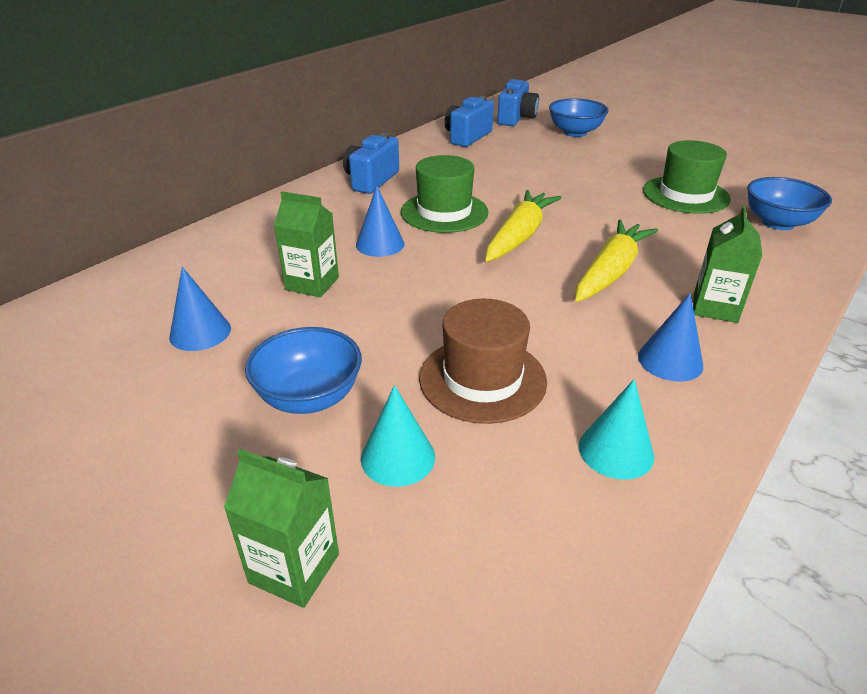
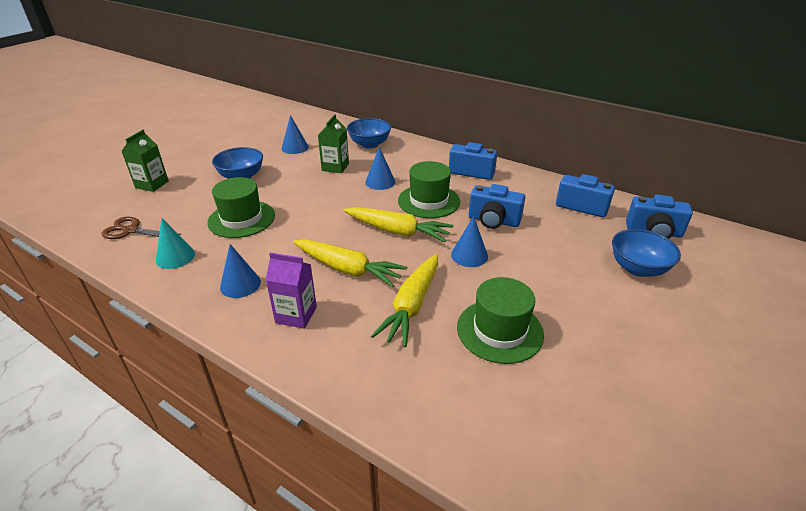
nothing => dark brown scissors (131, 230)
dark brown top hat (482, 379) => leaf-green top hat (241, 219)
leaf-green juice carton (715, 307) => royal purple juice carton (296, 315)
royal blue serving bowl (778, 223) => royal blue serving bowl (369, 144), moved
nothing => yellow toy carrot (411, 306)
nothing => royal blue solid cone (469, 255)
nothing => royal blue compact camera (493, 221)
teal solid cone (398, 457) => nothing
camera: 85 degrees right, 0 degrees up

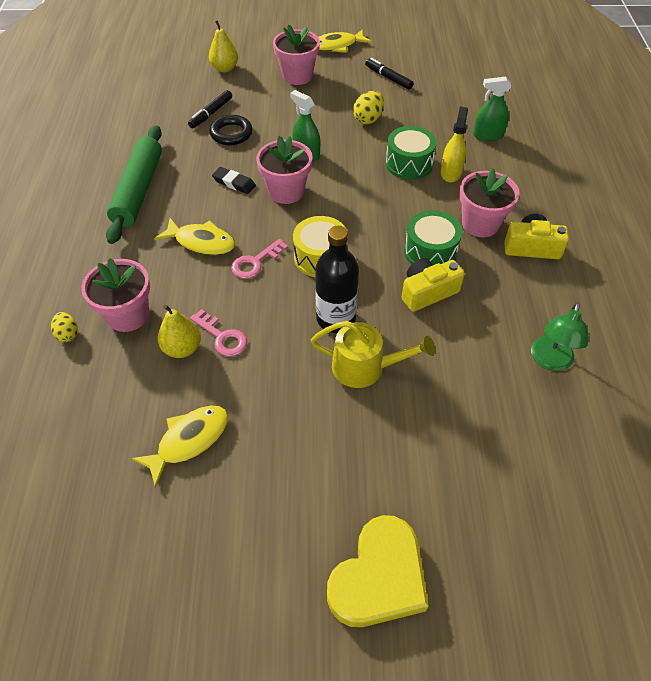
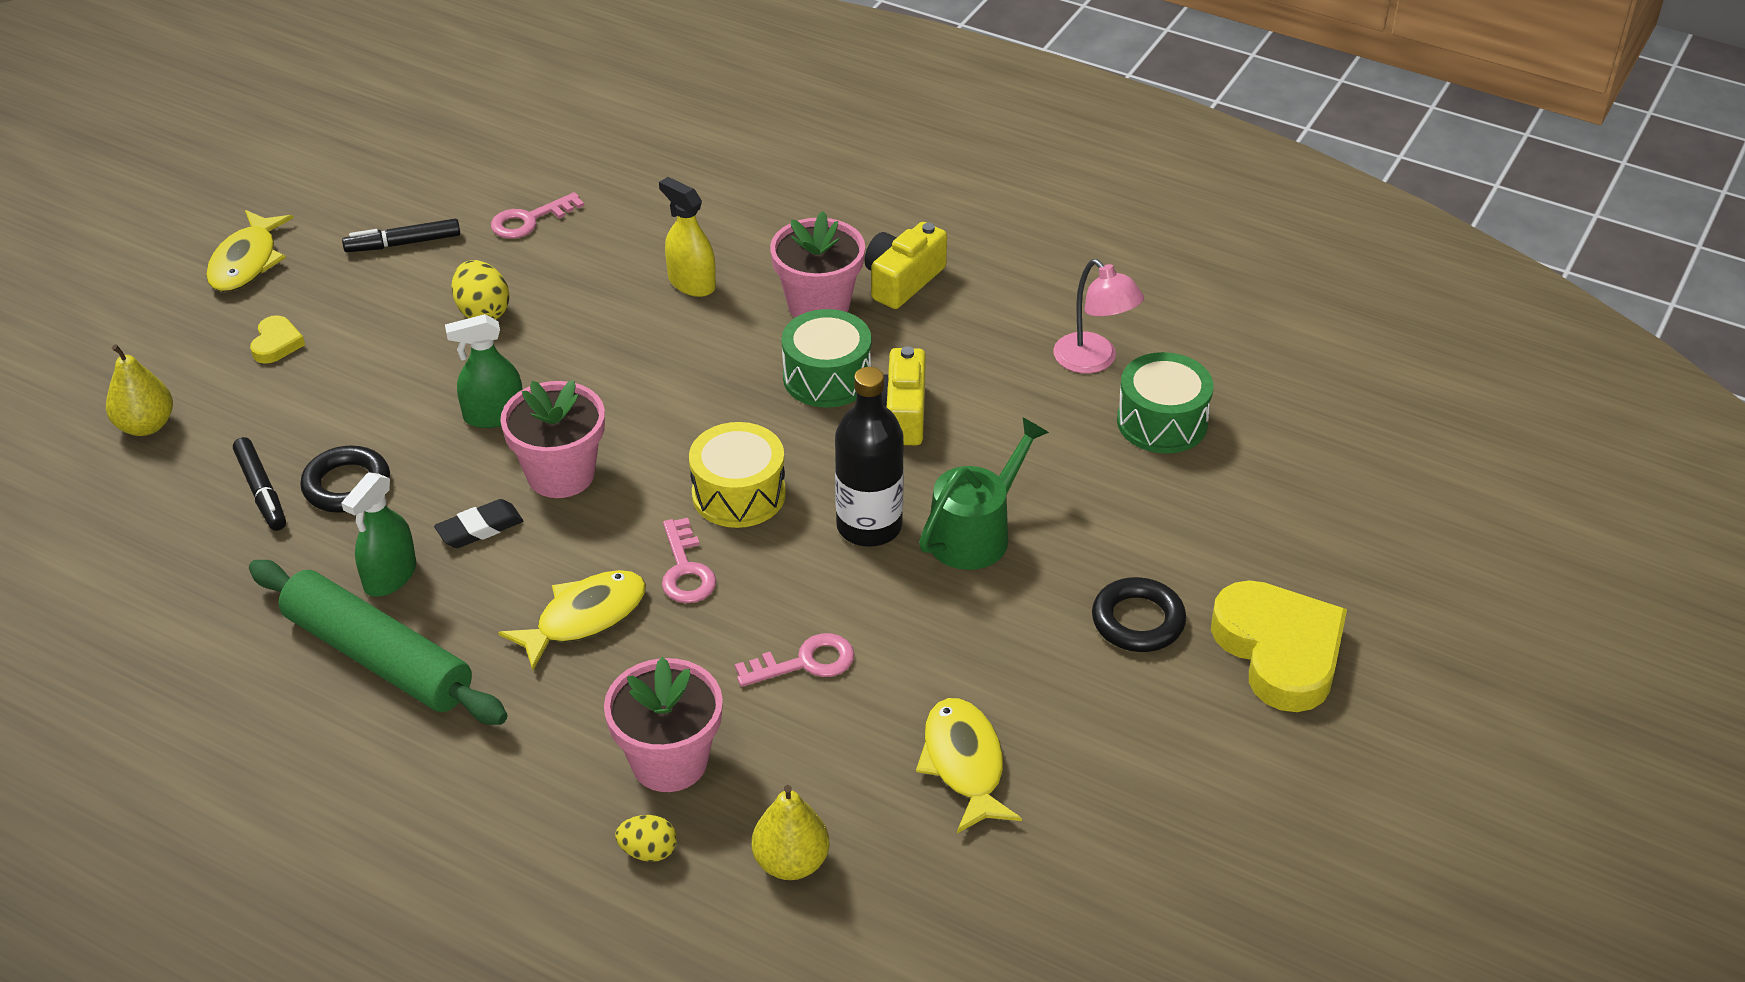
rose-pink potted plant (297, 76) => yellow heart (276, 343)
leaf-green spray bottle (488, 135) => leaf-green spray bottle (390, 576), moved
nothing => rose-pink latchkey (529, 220)
yellow pear fruit (182, 348) => yellow pear fruit (791, 862), moved
yellow watering pot (365, 367) => leaf-green watering pot (975, 533)
leaf-green lamp (550, 361) => rose-pink lamp (1093, 361)
nothing => jet-black hoop (1138, 621)
leaf-green drum (409, 164) => leaf-green drum (1162, 422), moved
camera: 60 degrees left, 10 degrees down

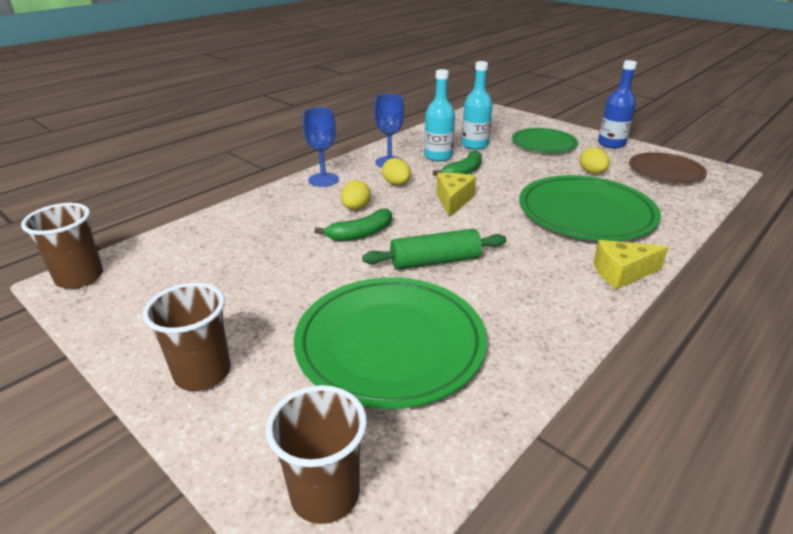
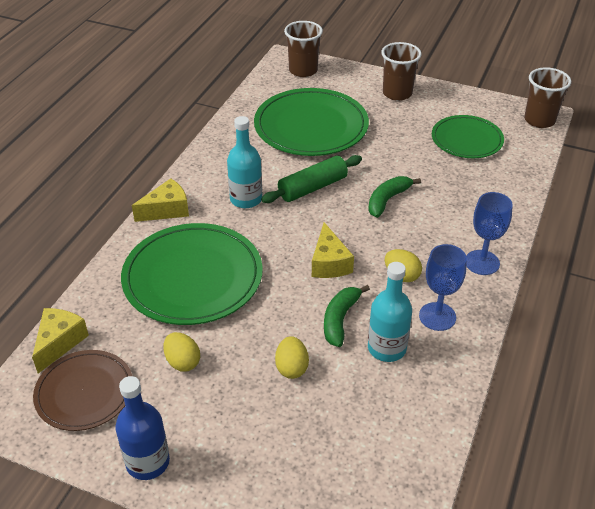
nothing => yellow piece of cheese (59, 342)
teal bottle (474, 145) => teal bottle (246, 199), moved
yellow egg (356, 208) => yellow egg (291, 368), moved
leaf-green flat dish (543, 144) => leaf-green flat dish (467, 140), moved
camera: 160 degrees right, 10 degrees up

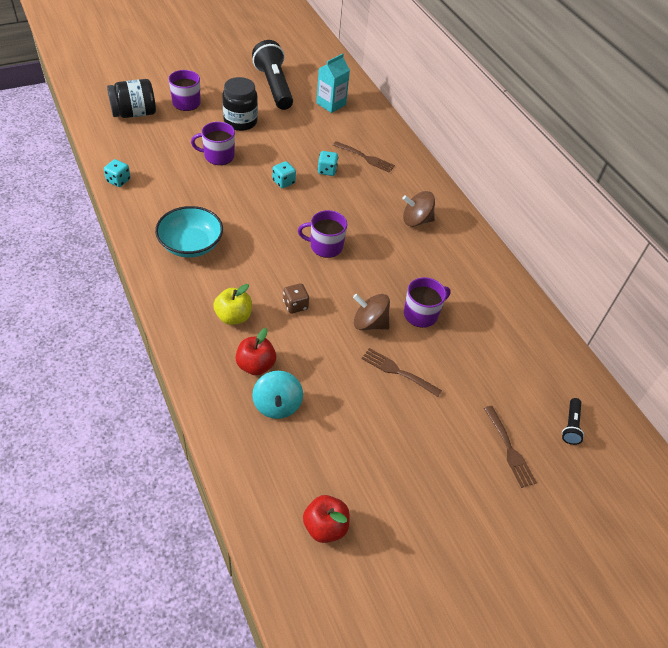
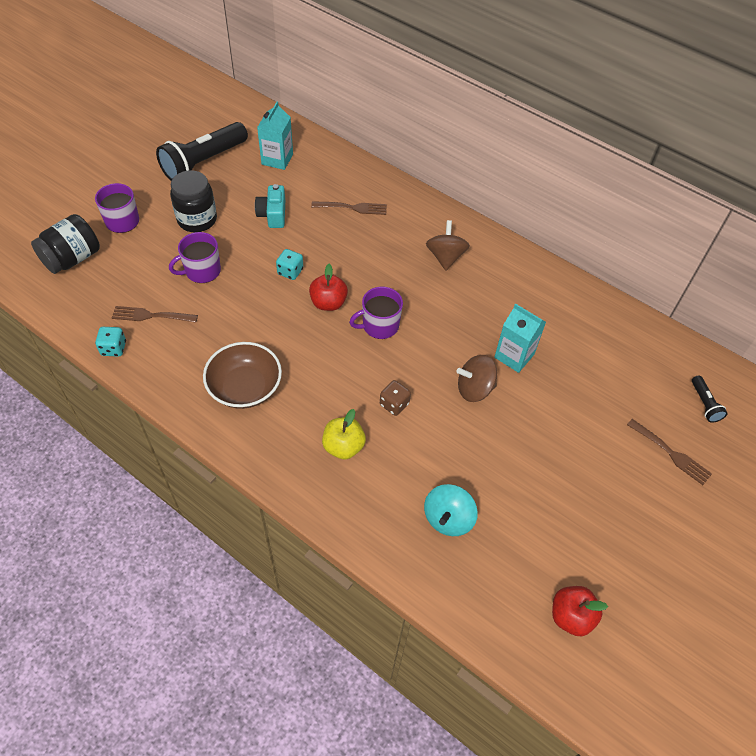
dark brown table fork (398, 371) => dark brown table fork (151, 316), moved
jet-black pocket torch (274, 86) => jet-black pocket torch (204, 162), 90 degrees counterclockwise
teal serving bowl (191, 245) => dark brown serving bowl (245, 387)
nothing => teal compact camera (273, 214)
crimson toy apple (255, 365) => crimson toy apple (328, 303), moved
teal whirligig (277, 405) => teal whirligig (448, 518), 60 degrees clockwise
dark brown whirligig (416, 220) => dark brown whirligig (445, 257), 120 degrees clockwise
royal purple coffee mug (421, 314) => teal juice carton (514, 356)
teal die (327, 170) => nothing
camera: 25 degrees left, 5 degrees up

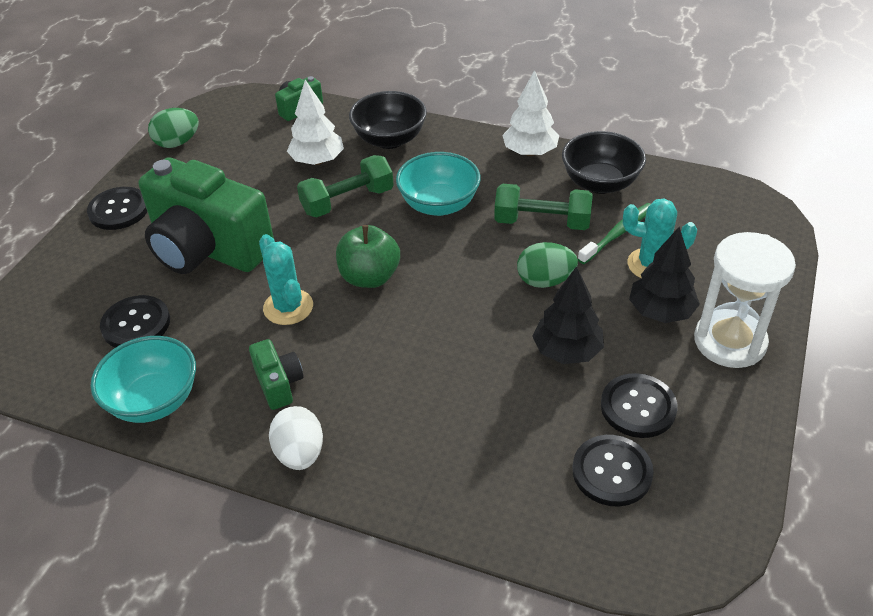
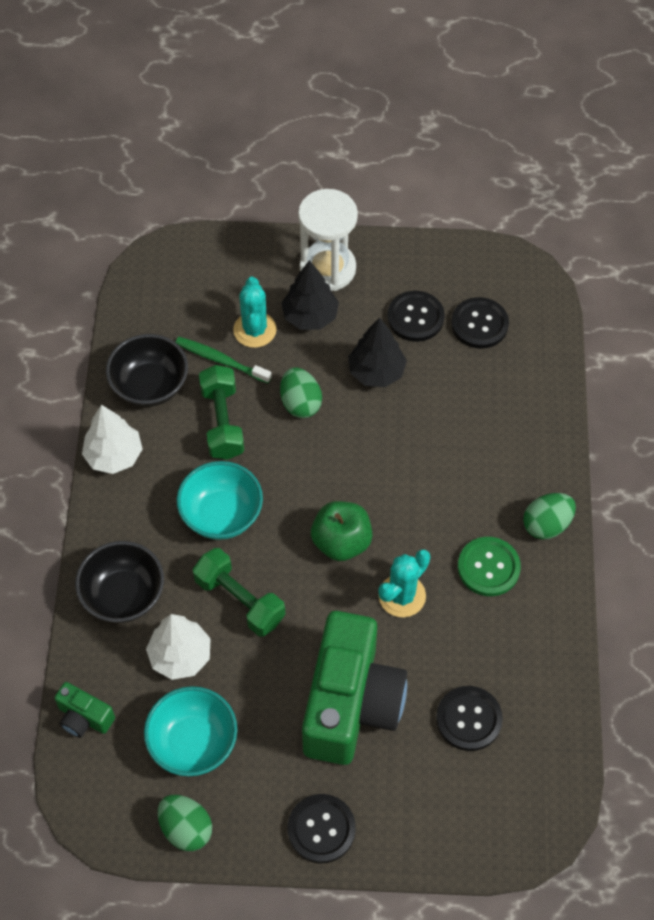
teal serving bowl (154, 401) => teal serving bowl (193, 743), moved
leaf-green compact camera (278, 384) => leaf-green shirt button (488, 567)
white egg (300, 453) => leaf-green egg (546, 525)
camera: 110 degrees left, 15 degrees up

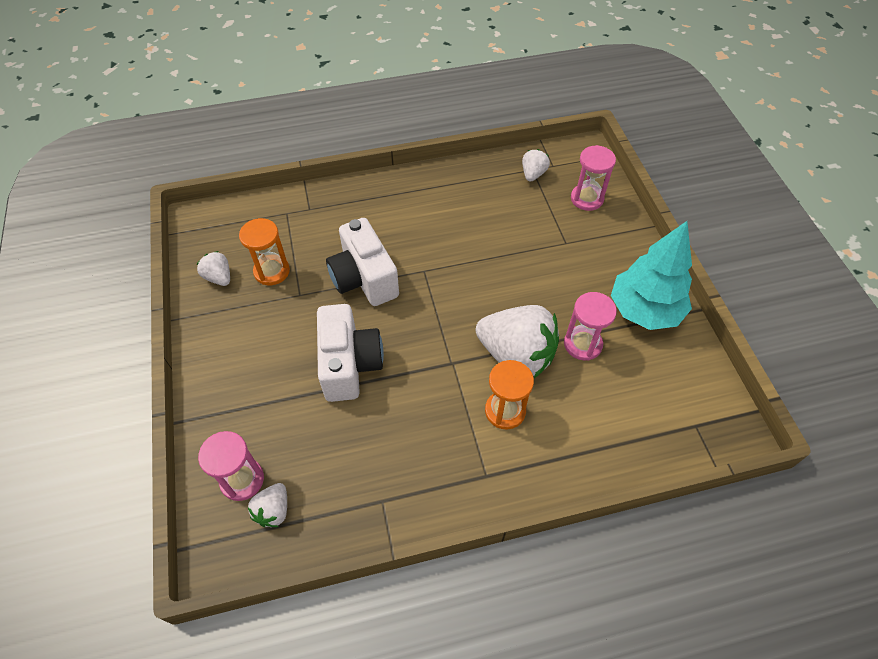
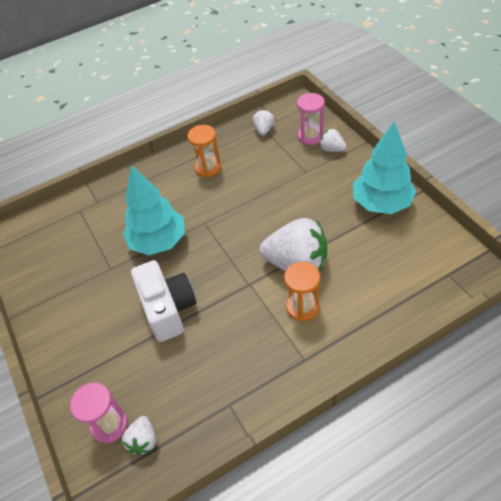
white compact camera (364, 279) => teal tree (158, 242)
orange sandglass (272, 271) => orange sandglass (208, 168), moved
white toy strawberry (219, 277) => white toy strawberry (332, 149), moved
rose-pink sandglass (582, 344) => nothing
camera: 10 degrees left, 5 degrees down

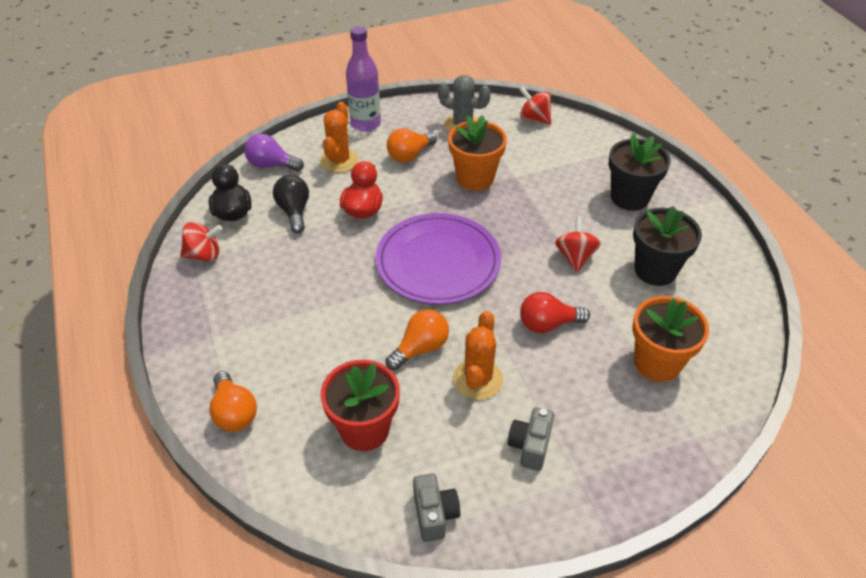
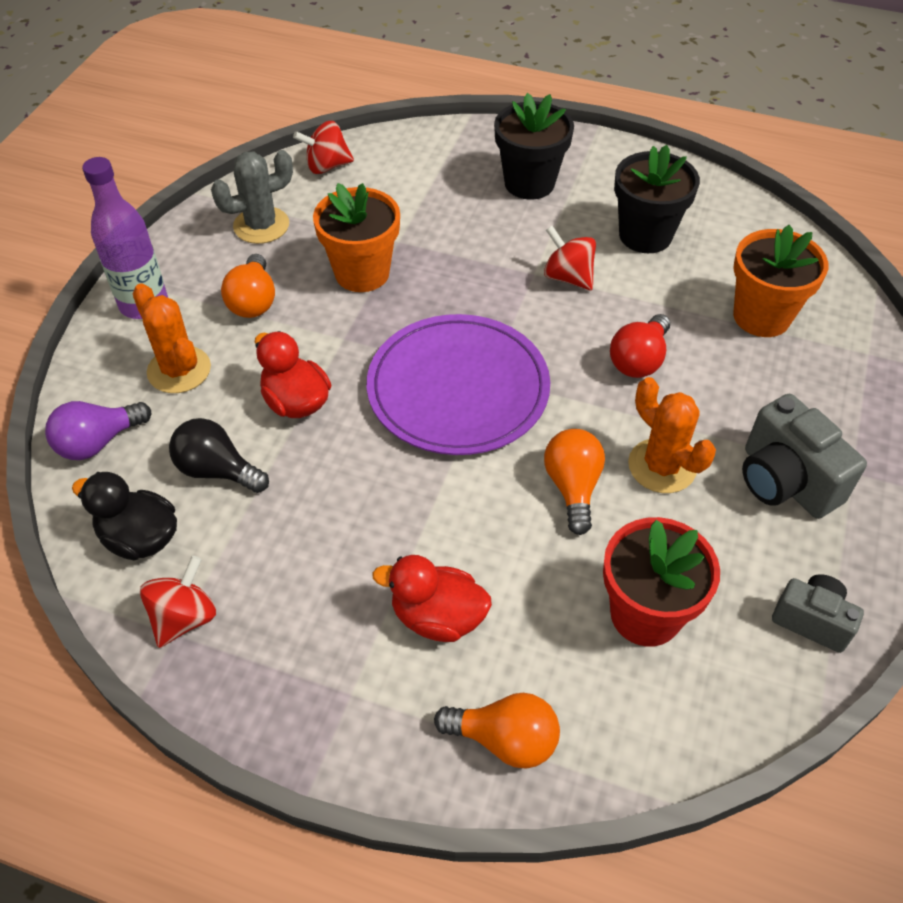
nothing => crimson toy duck (437, 617)
gray compact camera (530, 446) => gray compact camera (785, 481), x1.59
camera: 50 degrees left, 5 degrees up

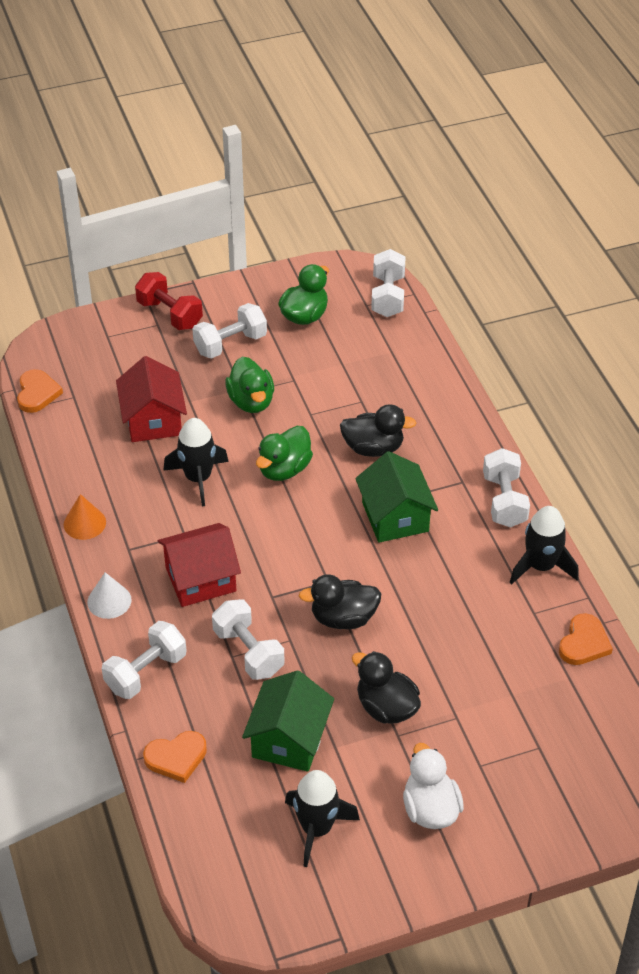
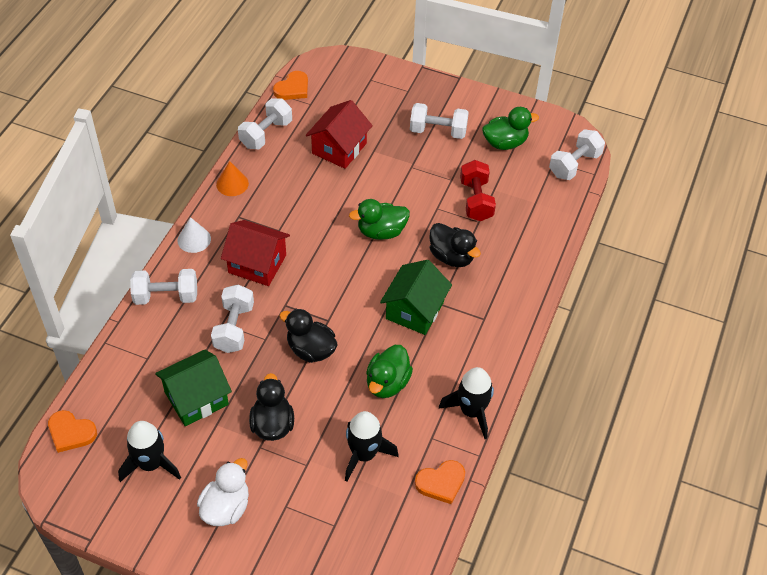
orange heart (176, 757) => orange heart (71, 432), moved
white free weight (504, 501) => white free weight (266, 134), moved
jet-black spaceship (198, 478) => jet-black spaceship (364, 454), moved
leaf-green toy duck (251, 401) => leaf-green toy duck (387, 383), moved
crimson free weight (169, 314) => crimson free weight (476, 200), moved
camera: 40 degrees right, 5 degrees up

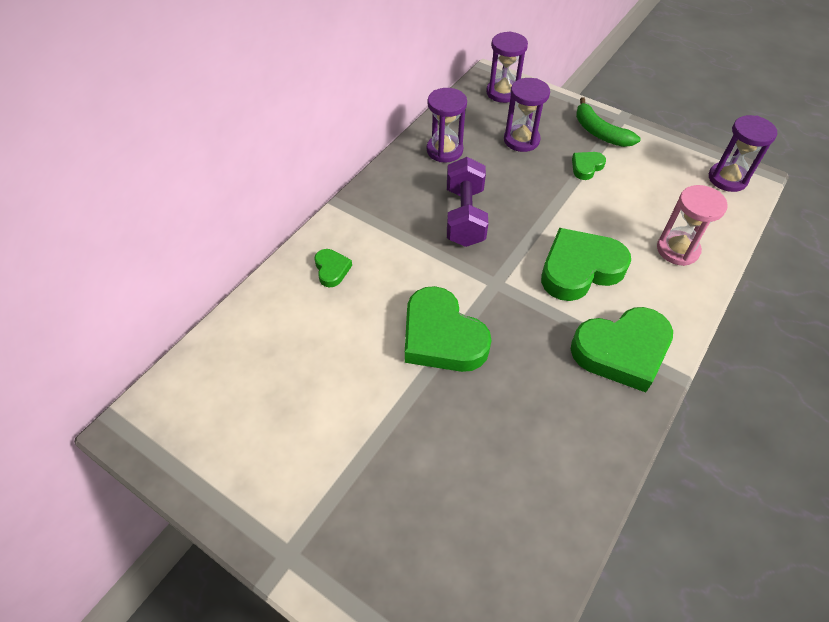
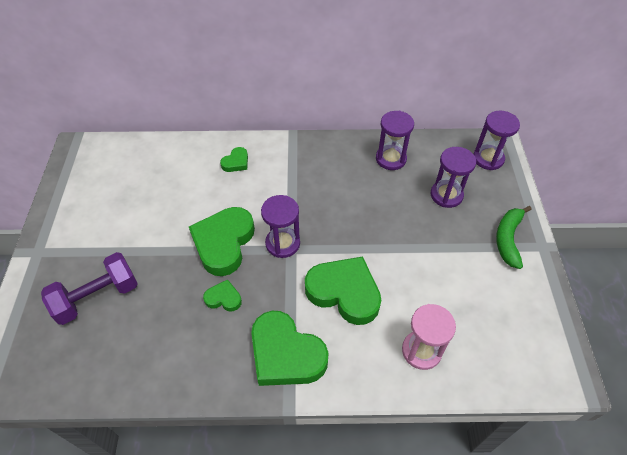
royal purple free weight (464, 216) => royal purple free weight (97, 297), moved
leaf-green heart (586, 167) => leaf-green heart (223, 298), moved
royal purple sandglass (727, 179) => royal purple sandglass (282, 243), moved
camera: 55 degrees right, 0 degrees up

